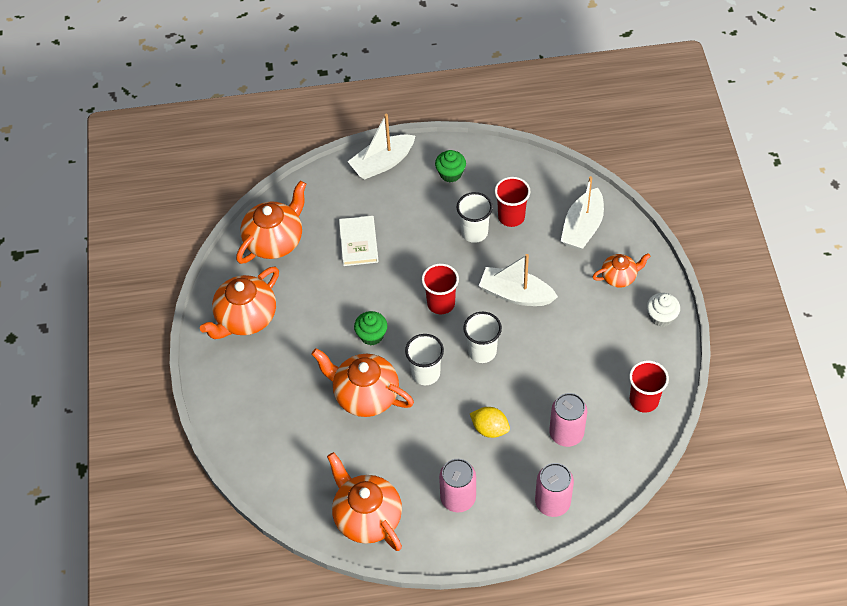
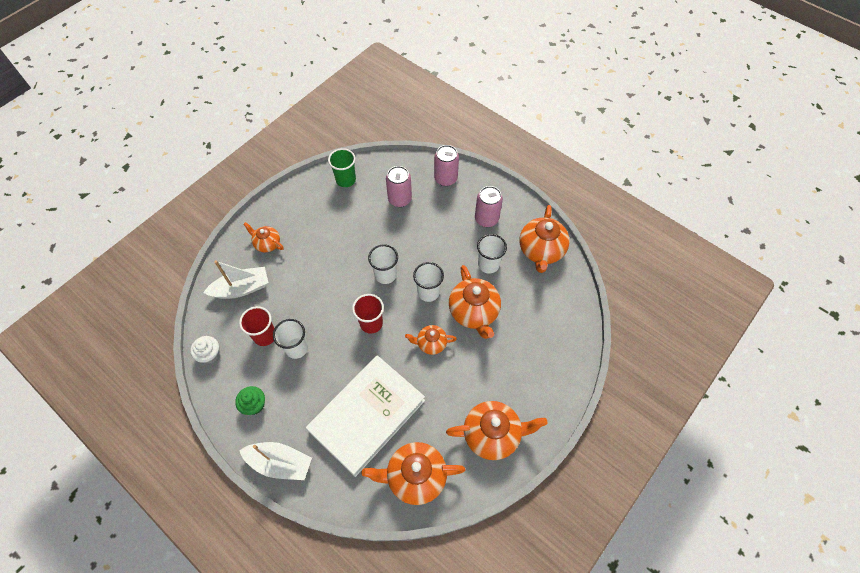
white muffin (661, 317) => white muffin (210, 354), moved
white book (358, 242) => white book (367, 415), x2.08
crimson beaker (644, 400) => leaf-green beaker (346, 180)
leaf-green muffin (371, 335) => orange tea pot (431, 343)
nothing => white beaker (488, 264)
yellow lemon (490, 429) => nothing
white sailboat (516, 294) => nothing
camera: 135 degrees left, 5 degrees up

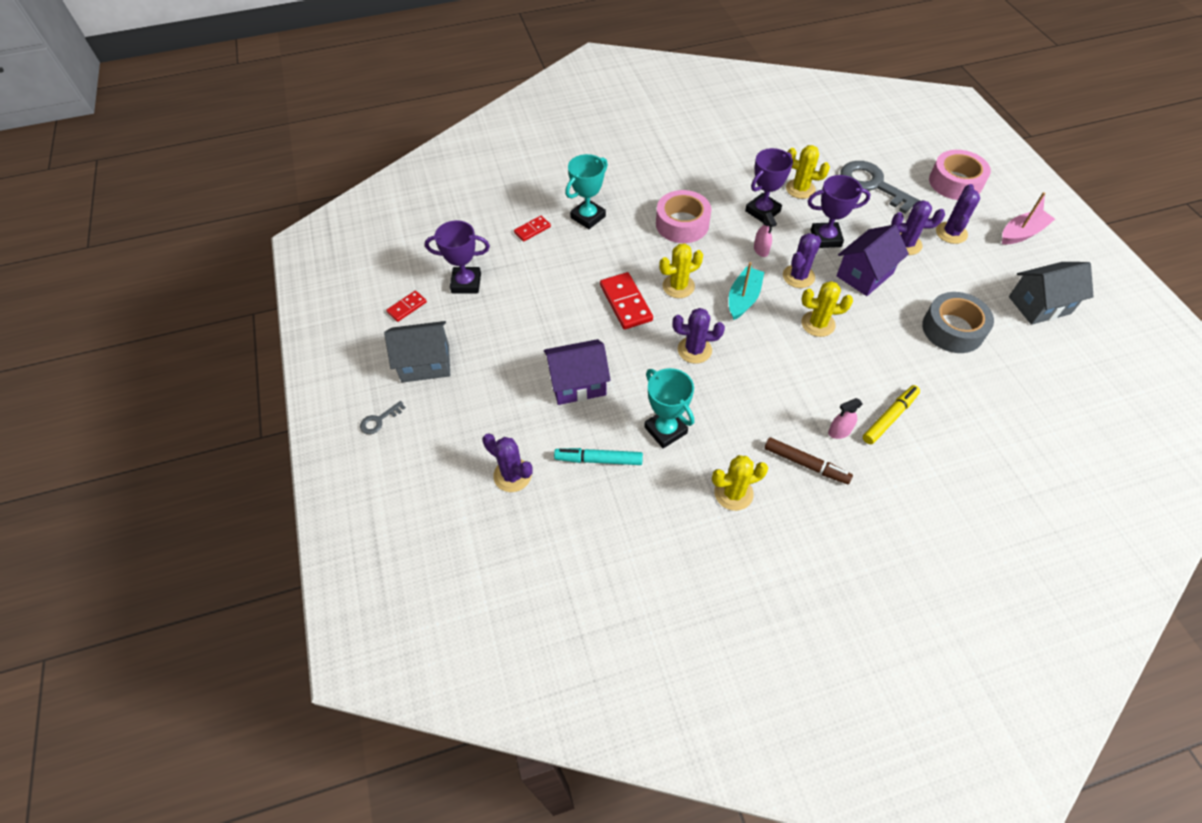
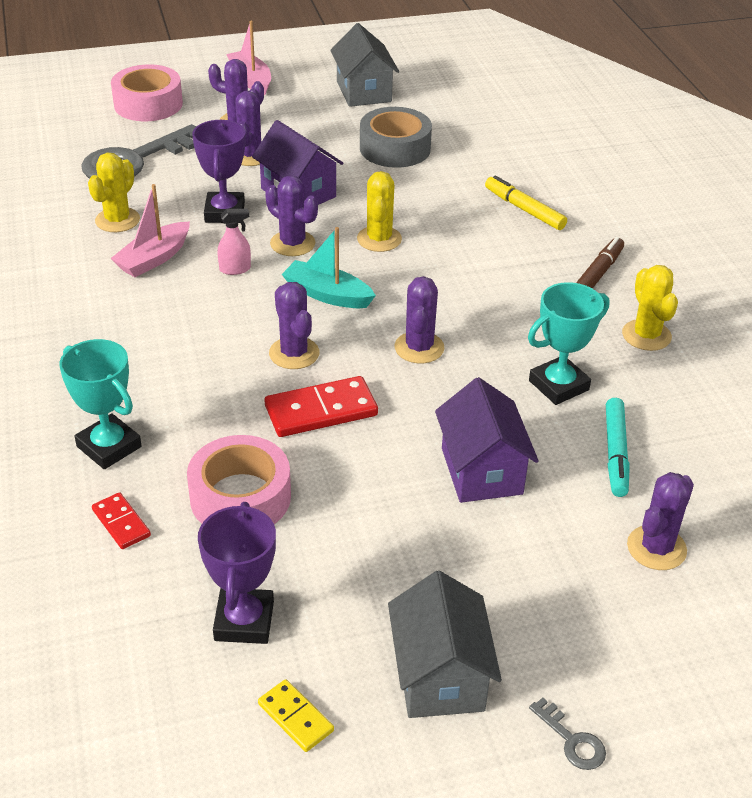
royal purple award cup (762, 211) => rose-pink sailboat (154, 258)
rose-pink sticky tape (682, 224) => rose-pink sticky tape (240, 497), moved
crimson domino tile (407, 307) => yellow domino tile (295, 717)
yellow saguaro cactus (678, 286) => royal purple saguaro cactus (294, 353)
rose-pink spray bottle (839, 432) => nothing
camera: 90 degrees left, 15 degrees down

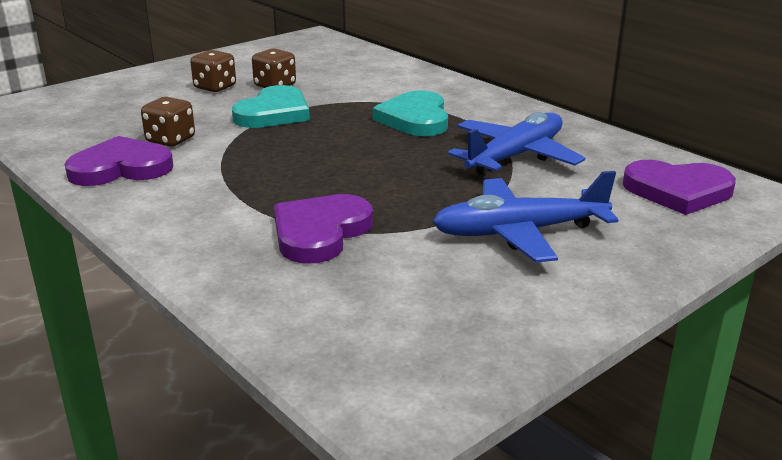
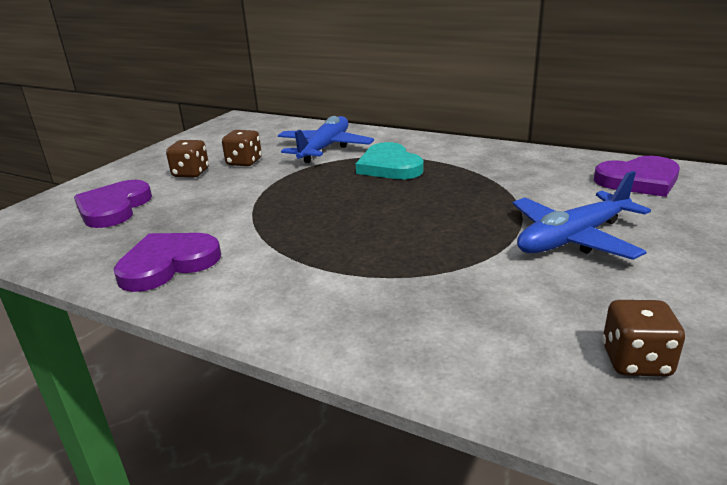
royal purple heart (320, 232) => royal purple heart (113, 208), moved
royal blue toy plane (516, 156) => royal blue toy plane (325, 148), moved
dark brown die (170, 140) => dark brown die (636, 361), moved
teal heart (274, 113) => nothing
camera: 20 degrees left, 0 degrees up

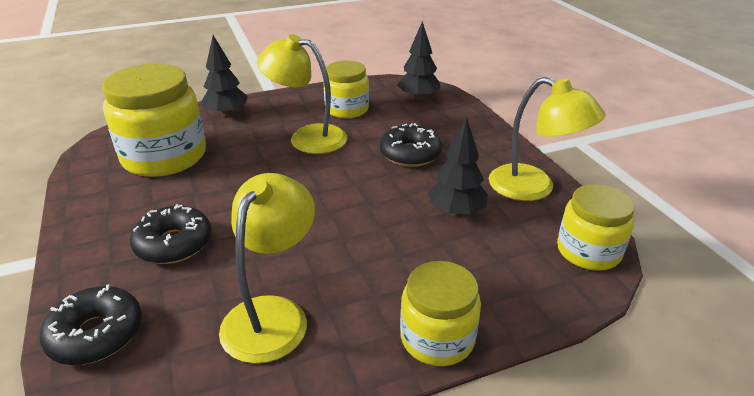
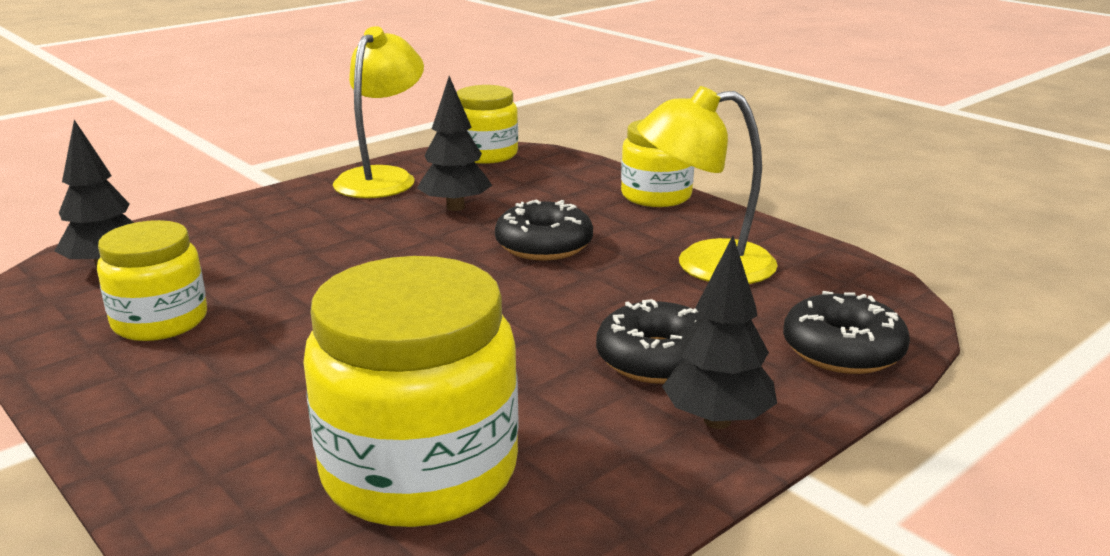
jet-black doughnut (410, 154) => jet-black doughnut (544, 245), moved
jet-black tree (227, 114) => jet-black tree (717, 421), moved
yellow lamp (307, 137) => nothing
camera: 110 degrees left, 10 degrees down

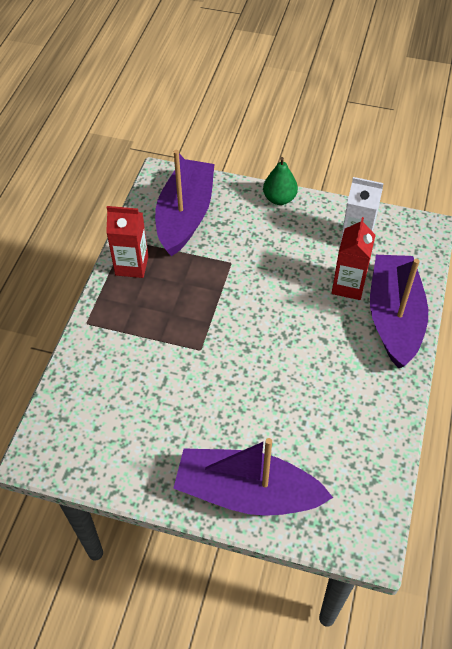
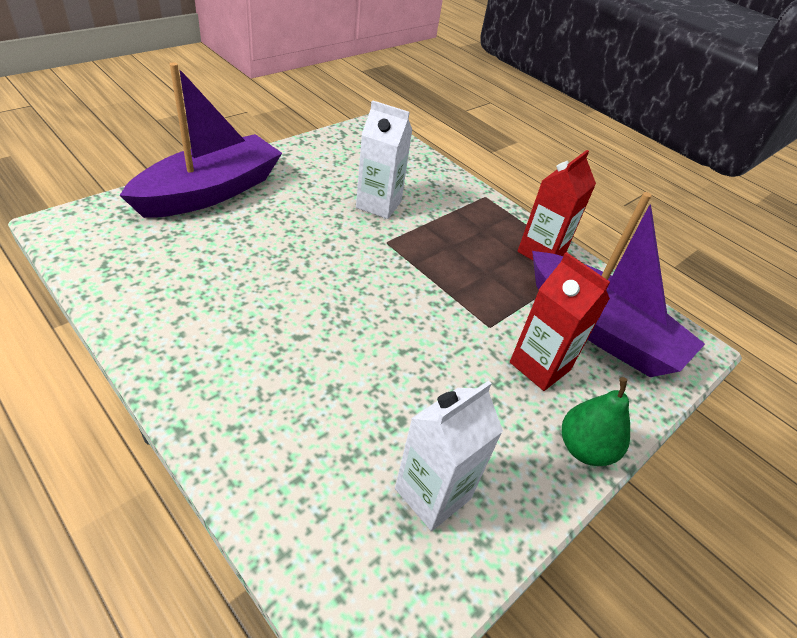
nothing => white juice carton (378, 205)
crimson juice carton (348, 286) => crimson juice carton (540, 366), moved
royal purple sailboat (394, 318) => nothing
camera: 115 degrees right, 10 degrees down

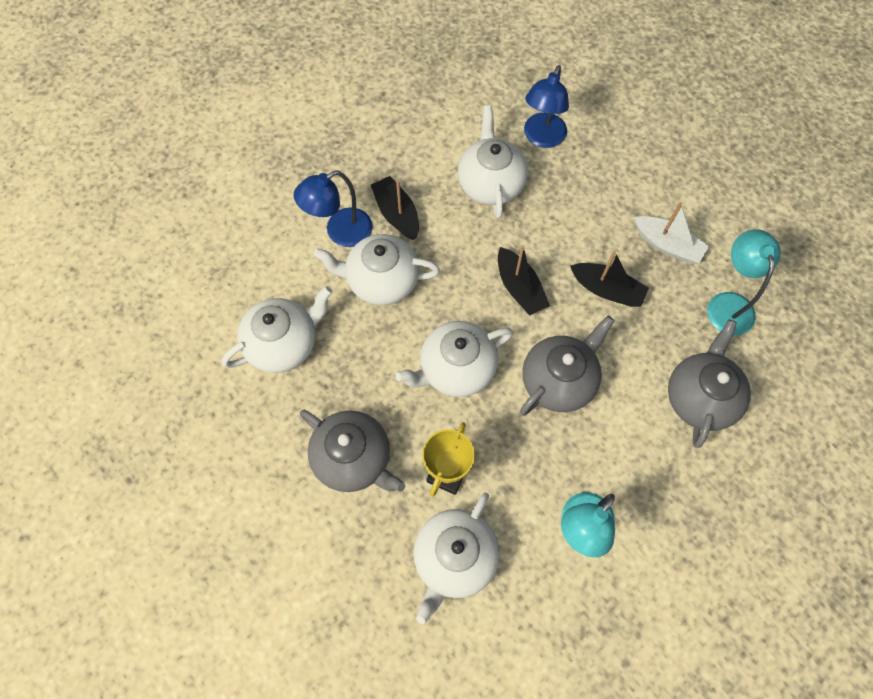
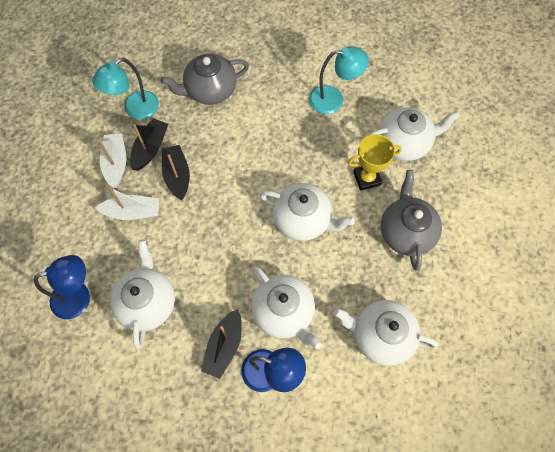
nothing => white sailboat (132, 212)
white tea pot (490, 183) => white tea pot (147, 302), 135 degrees clockwise
jet-black sailboat (519, 288) => jet-black sailboat (150, 148), moved
gray tea pot (559, 380) => nothing
camera: 130 degrees left, 0 degrees up

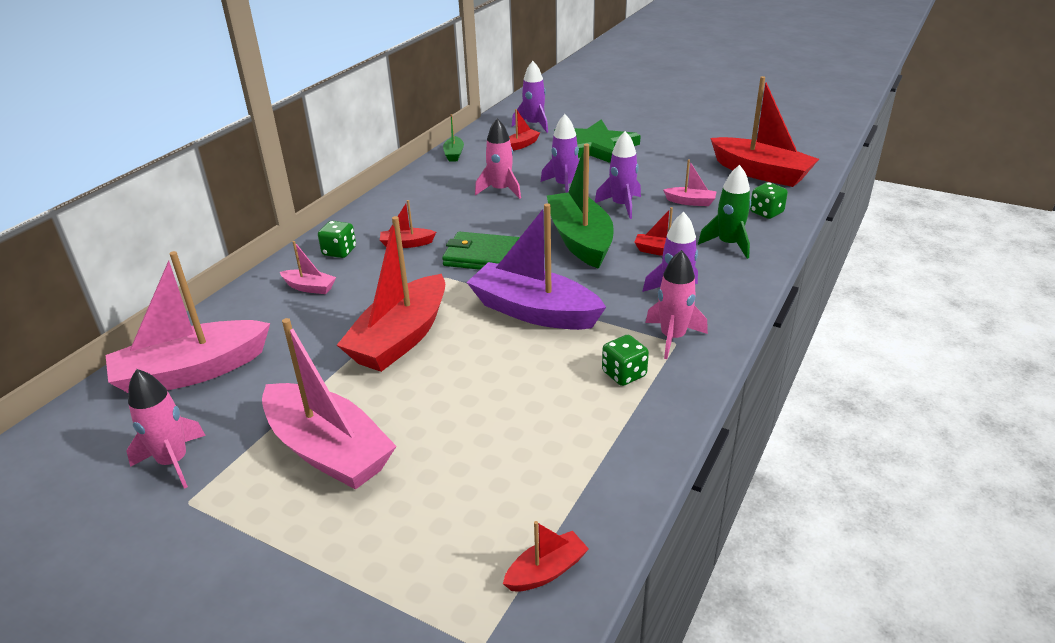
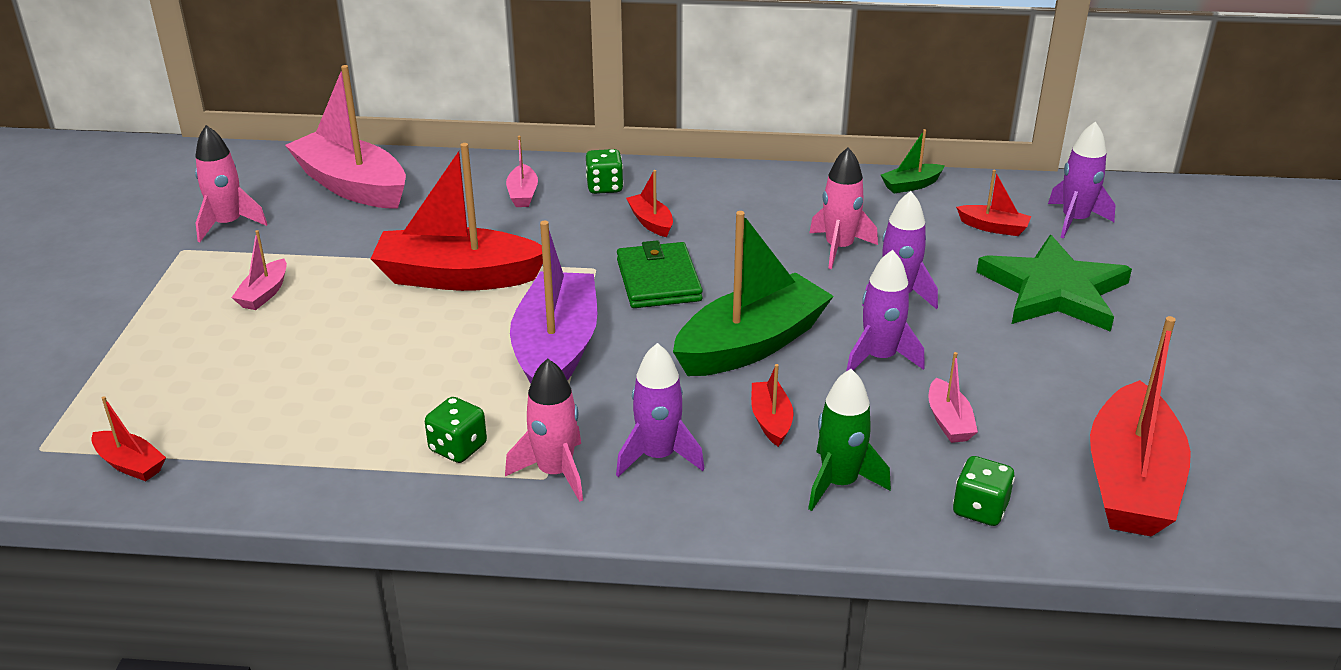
rose-pink sailboat (328, 450) => rose-pink sailboat (264, 294), x0.45
camera: 65 degrees right, 0 degrees up

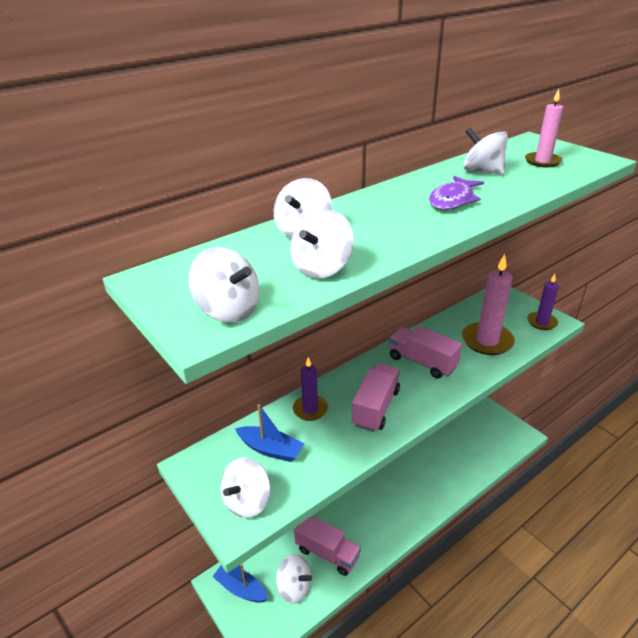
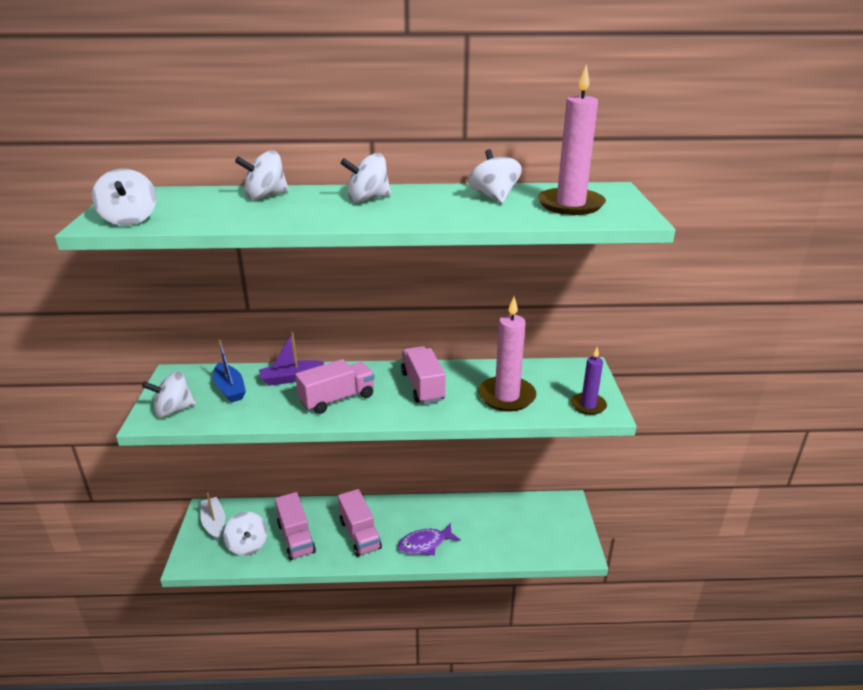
royal blue sailboat (241, 588) => white sailboat (214, 523)
royal purple wax candle (310, 409) => royal purple sailboat (290, 378)
nothing => rose-pink toy truck (360, 534)
white whirligig (322, 268) => white whirligig (367, 199), moved
royal purple fish figure (453, 200) => royal purple fish figure (425, 544), moved
rose-pink wax candle (542, 161) => rose-pink wax candle (570, 205), x1.66
camera: 35 degrees right, 5 degrees down

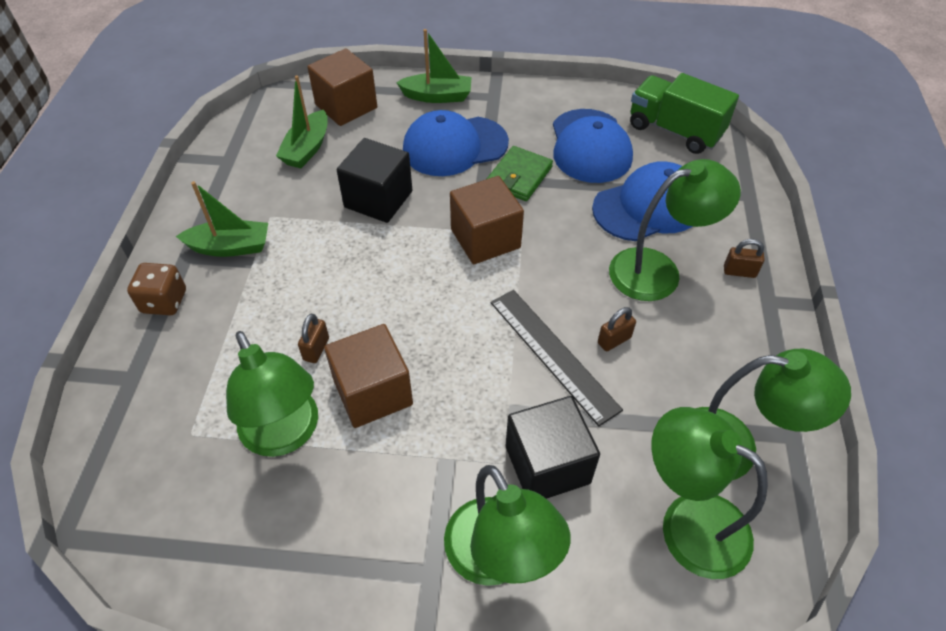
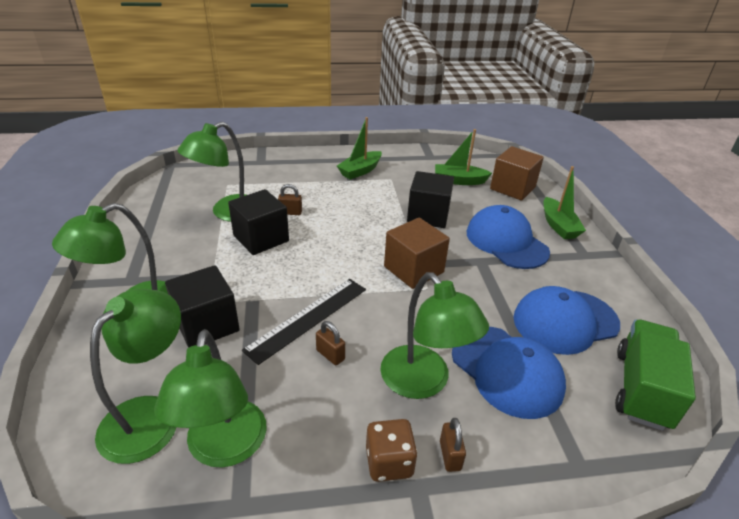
dark brown solid cube (373, 392) => jet-black solid cube (261, 238)
leaf-green sailboat (230, 247) => leaf-green sailboat (360, 171), 60 degrees clockwise
dark brown die (164, 301) => dark brown die (389, 462), moved
leaf-green billfold (519, 176) => nothing
camera: 75 degrees right, 15 degrees down

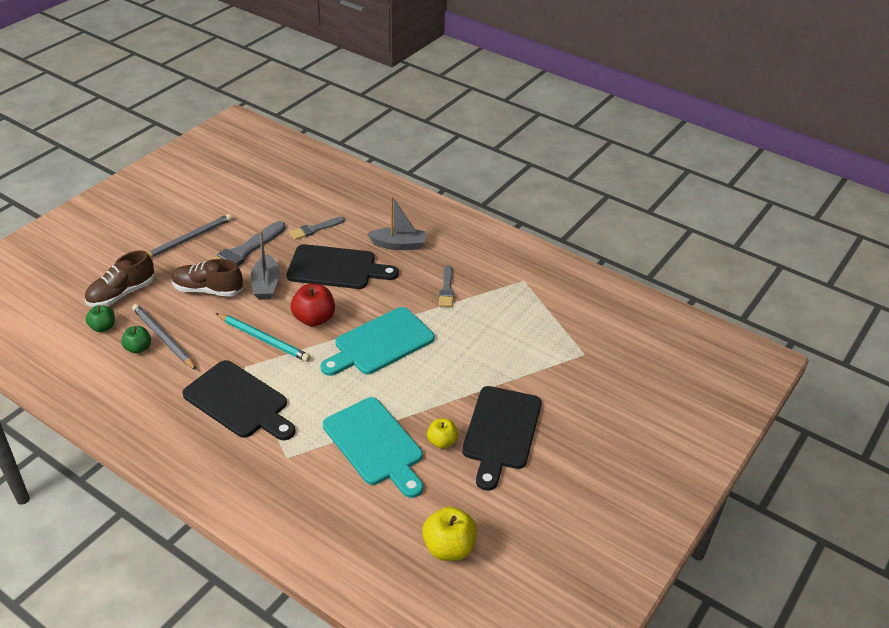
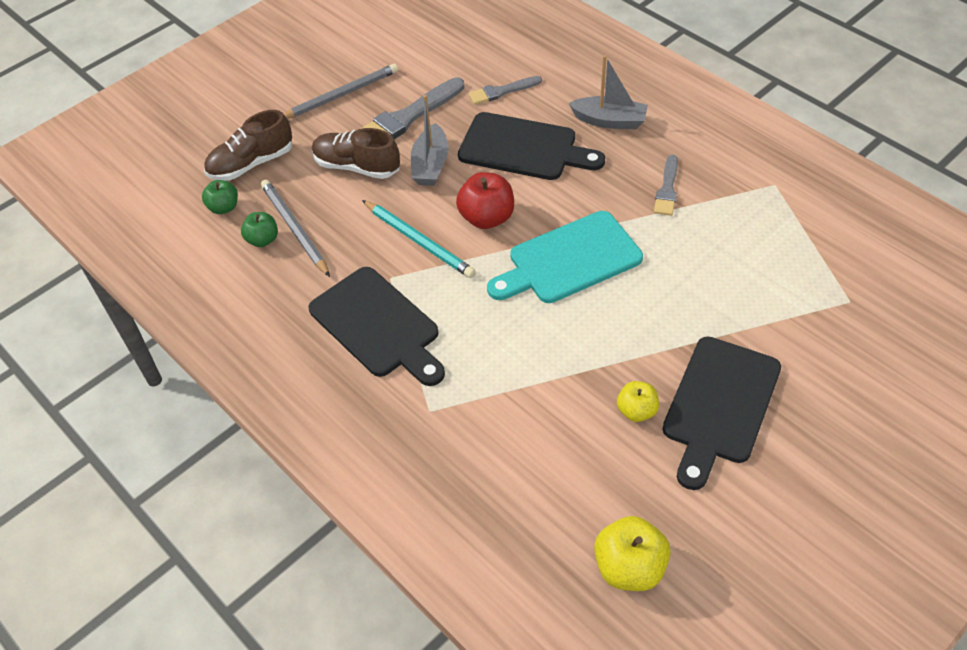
teal bread board (375, 445) => nothing
camera: 15 degrees right, 10 degrees up

